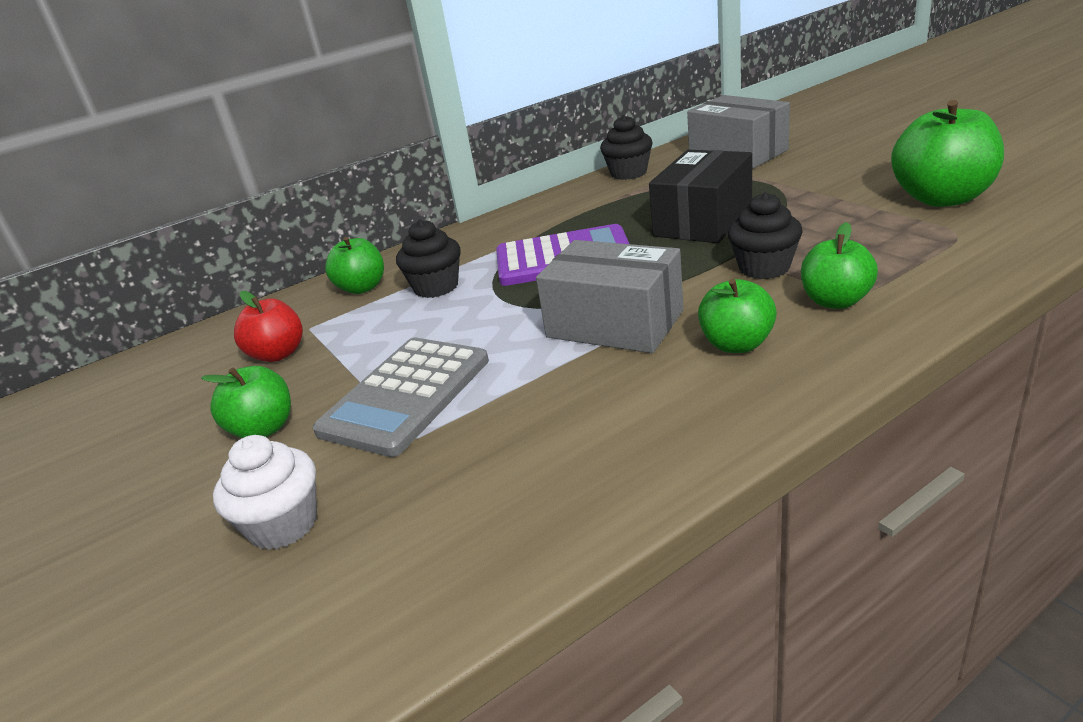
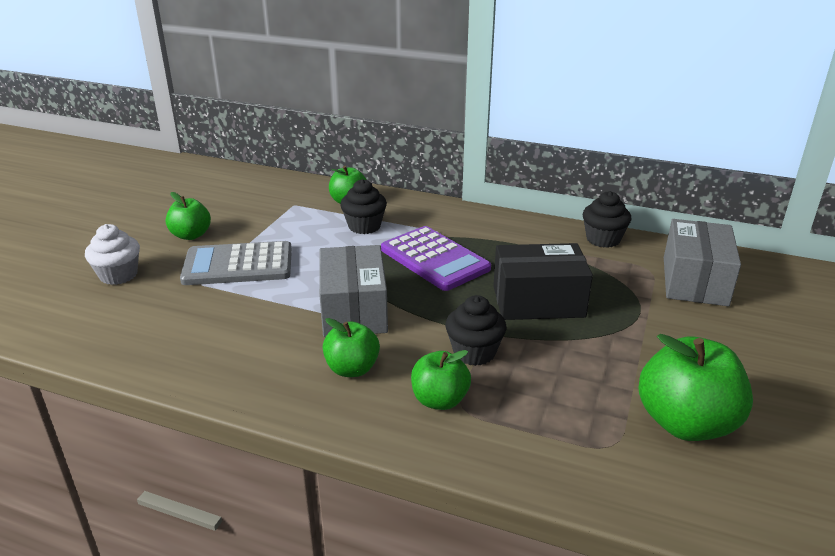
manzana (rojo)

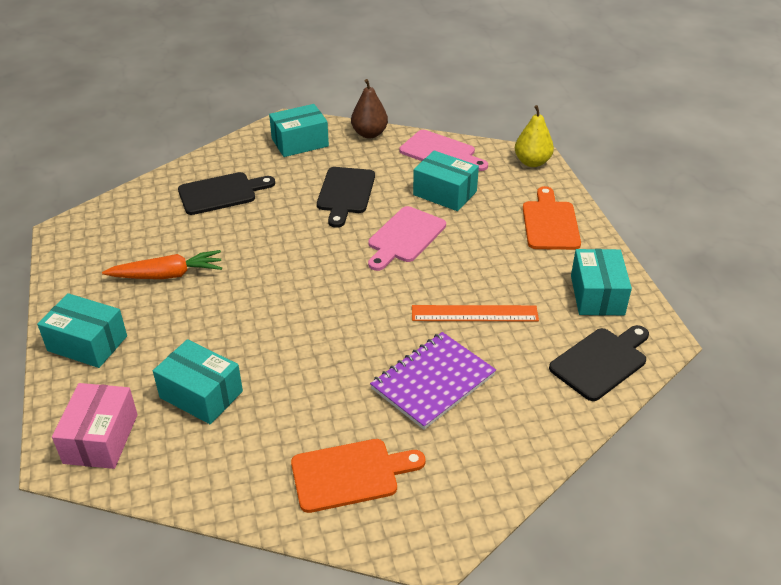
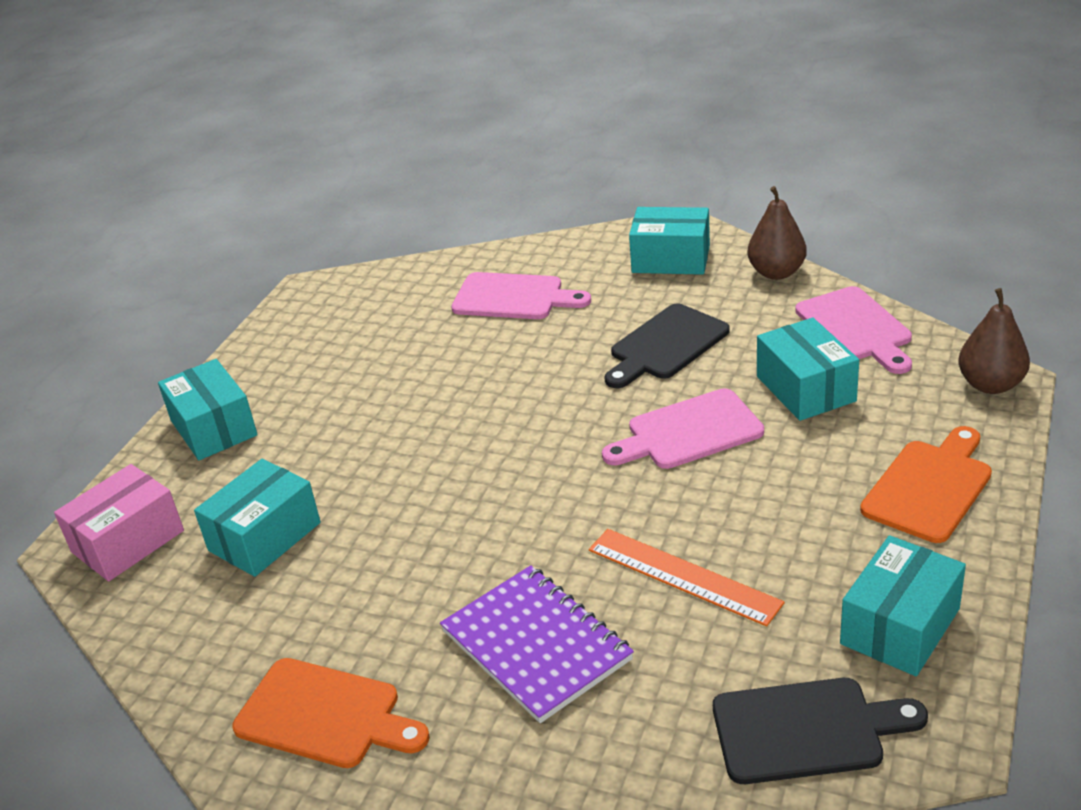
zanahoria (naranja)
caja (turquesa) (no. 2 from left)
tabla de cortar (rosa) (no. 1 from left)
cuaderno (morado)
pera (marrón) (no. 2 from left)

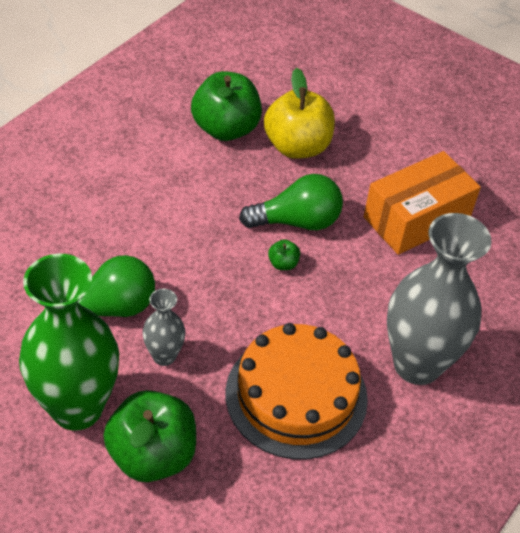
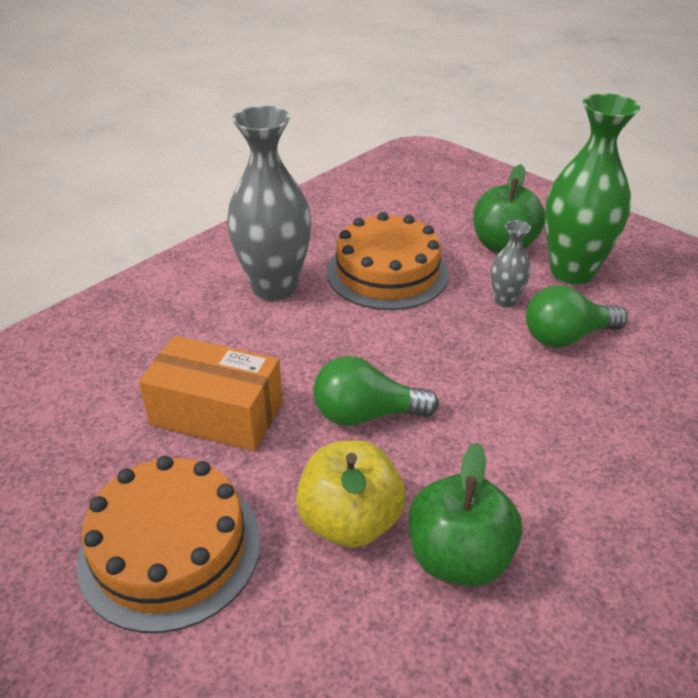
manzana (verde) (no. 3 from left in the first image)
caja (naranja)
tarta (naranja) (no. 1 from left)

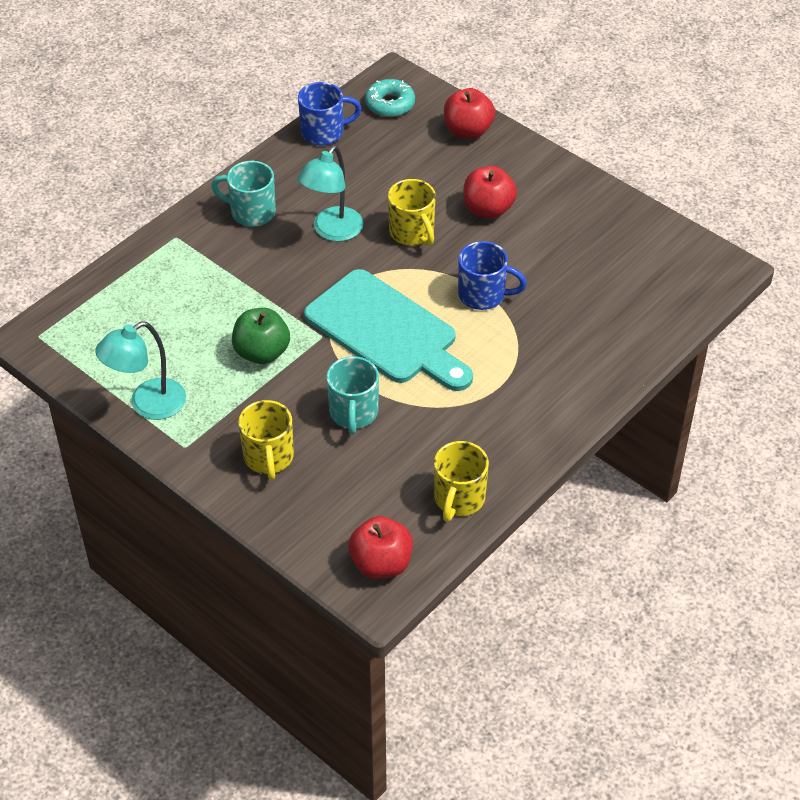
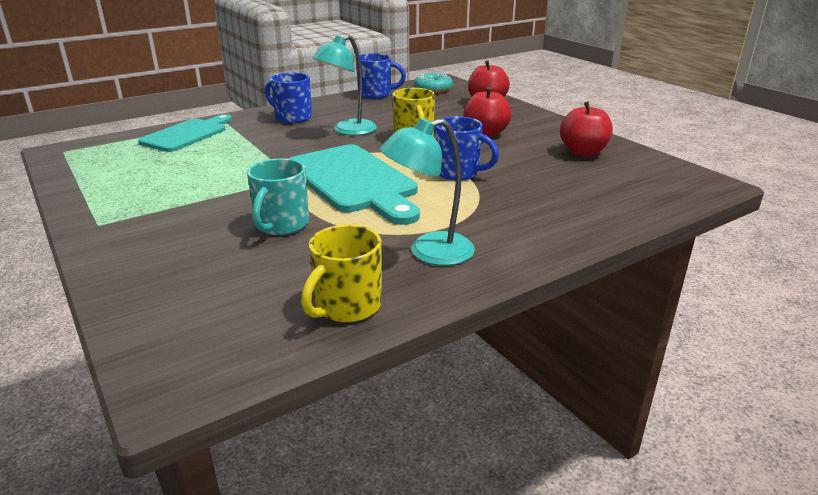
lámpara (turquesa) (no. 2 from left)
taza (azul) (no. 1 from left)
manzana (verde)
taza (amarillo) (no. 1 from left in the first image)
manzana (rojo) (no. 3 from left)
tabla de cortar (turquesa) (no. 1 from left)

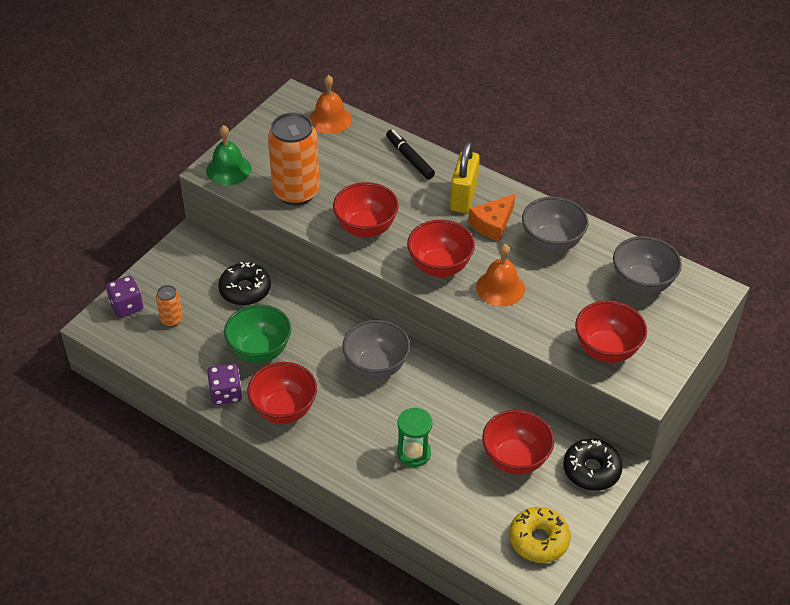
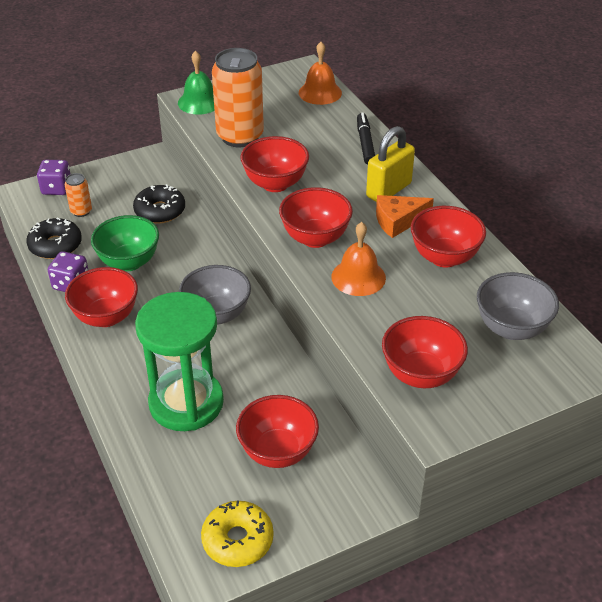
reloj de arena (verde)
cuenco (rojo) (no. 6 from left)
rosquilla (negro) (no. 1 from left)

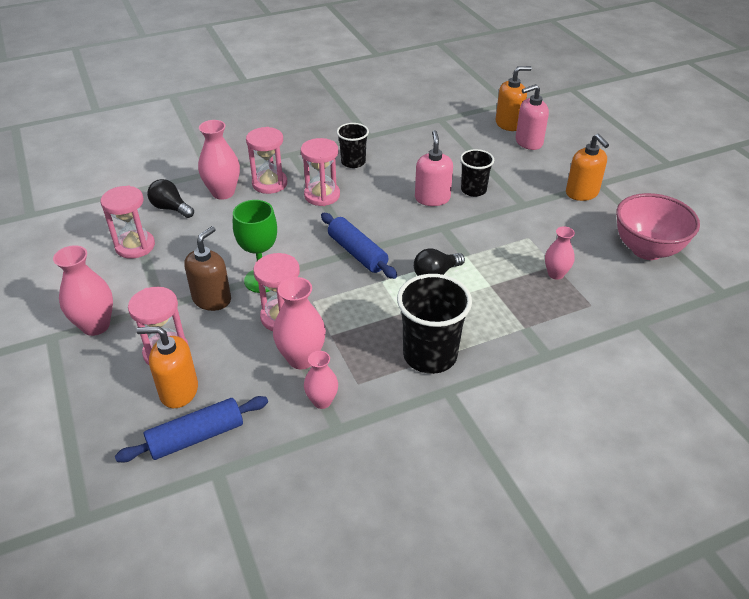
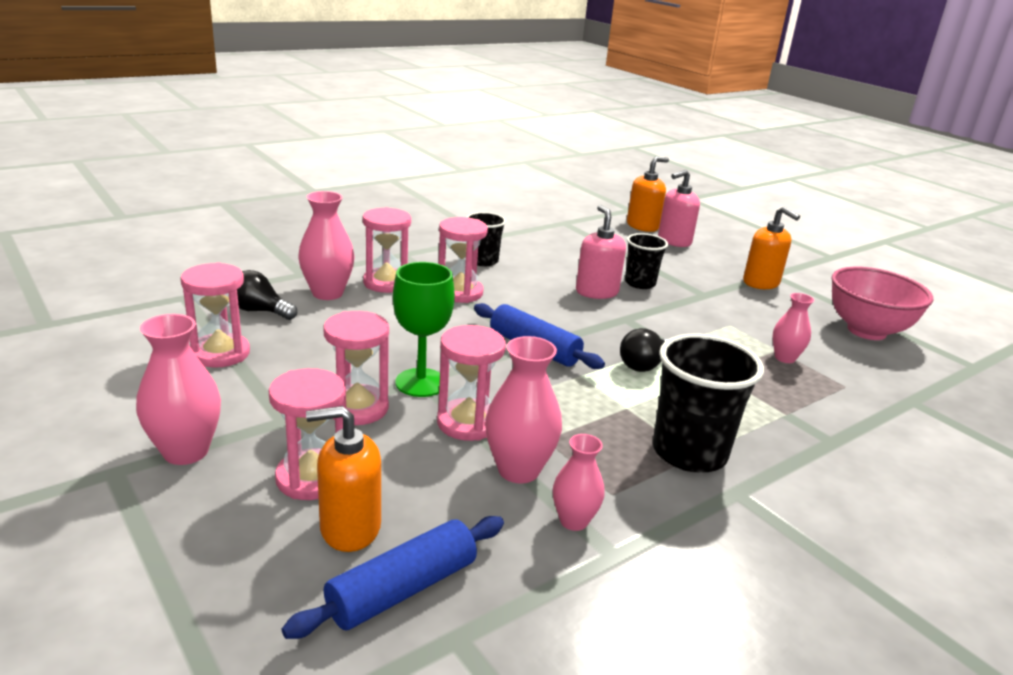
reloj de arena (rosa) (no. 3 from left)

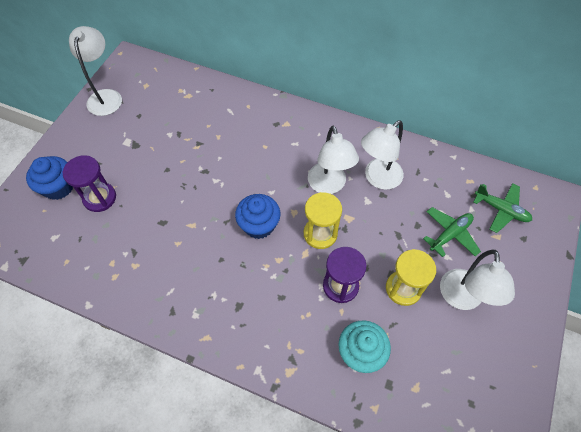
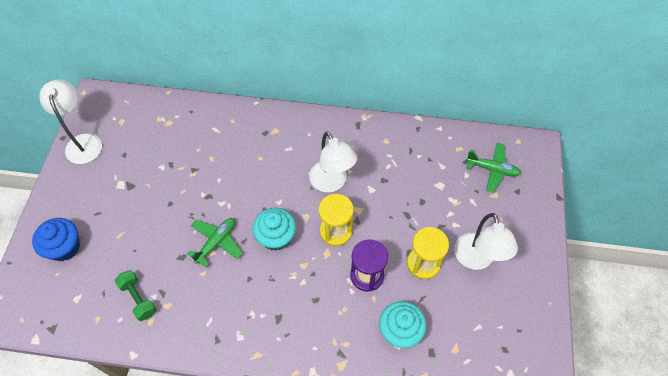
reloj de arena (morado) (no. 1 from left in the first image)
magdalena (turquesa) (no. 1 from left)
lámpara (blanco) (no. 3 from left in the first image)
avión (verde) (no. 1 from left)
mancuerna (verde)

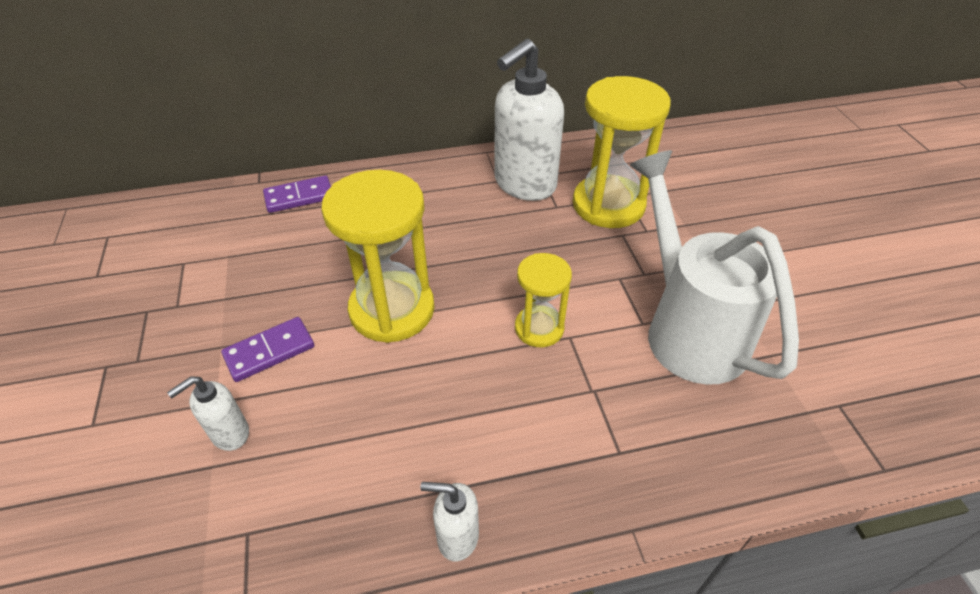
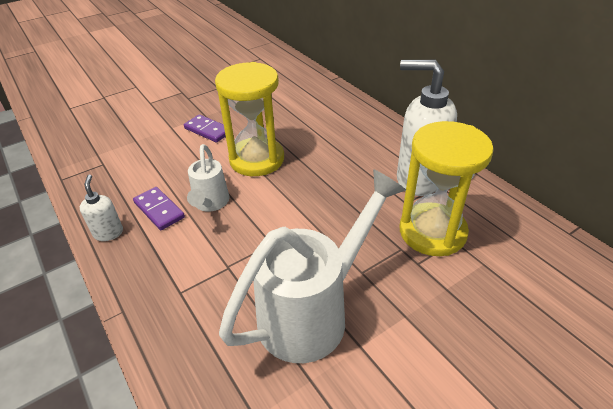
dispensador de jabón (blanco) (no. 1 from left in the first image)
ficha de dominó (morado) (no. 1 from left)
reloj de arena (amarillo) (no. 2 from left in the first image)
regadera (blanco) (no. 1 from left)

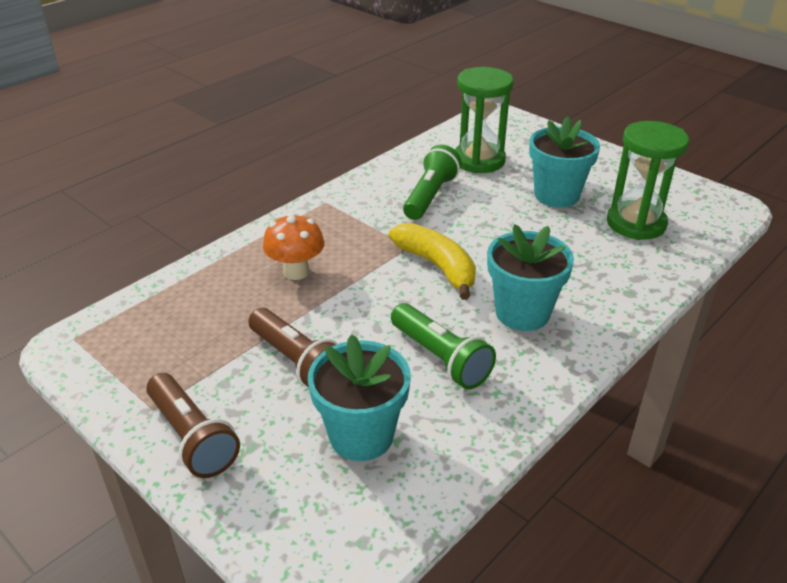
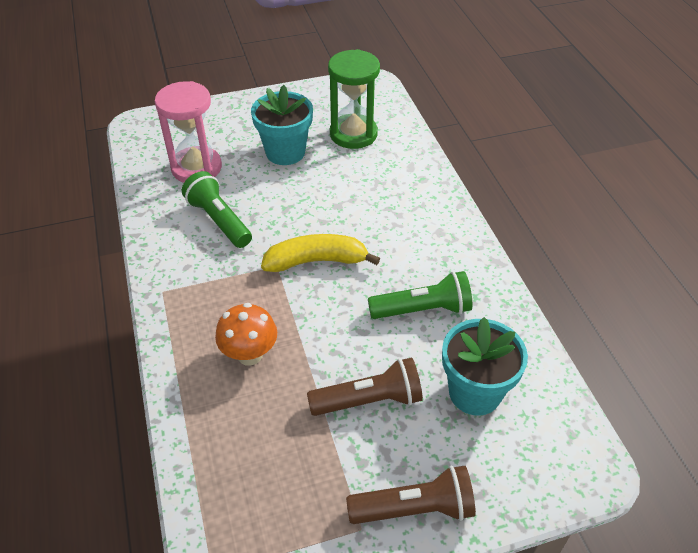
reloj de arena (rosa)
maceta (turquesa) (no. 2 from left in the first image)

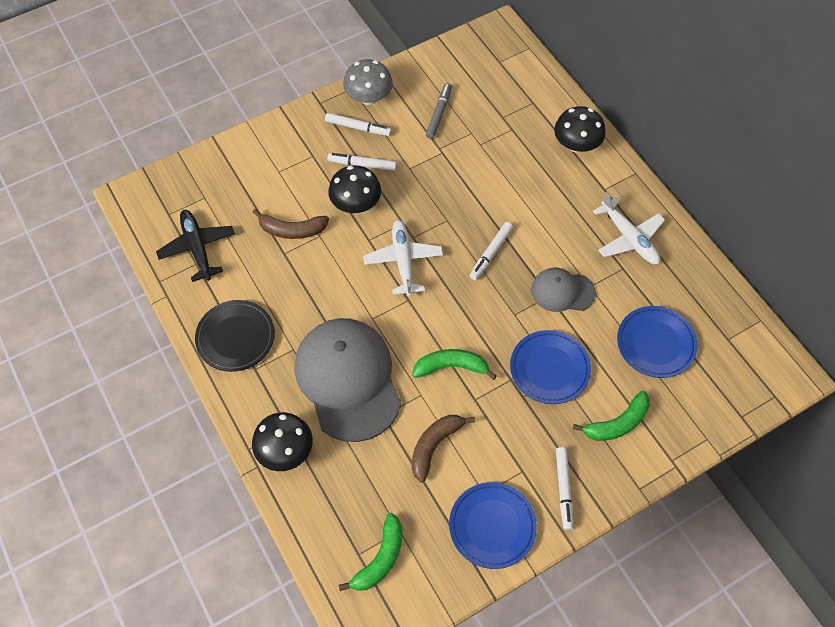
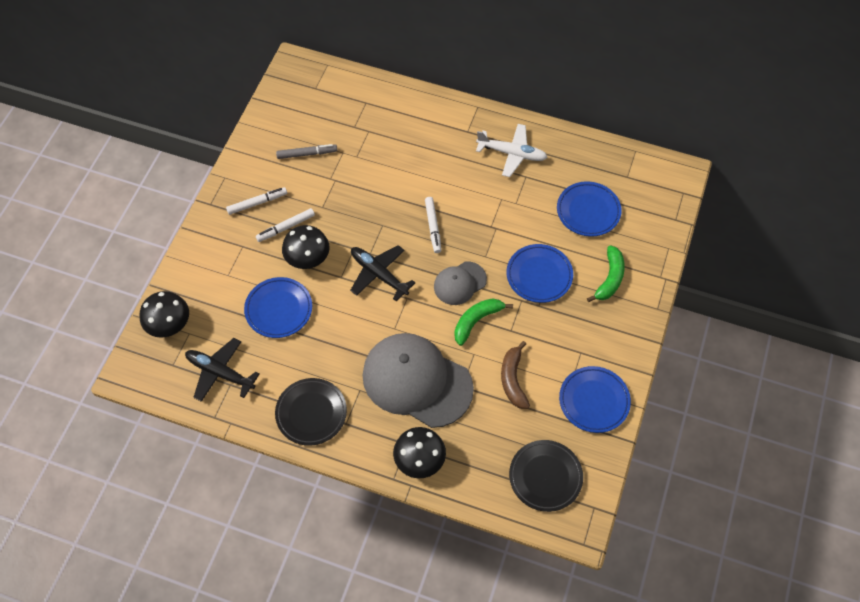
plato (azul) (no. 1 from left)
plato (negro) (no. 2 from left)
seta (gris)
avión (negro) (no. 2 from left)
rotulador (gris)
gorra (gris) (no. 2 from left)
seta (negro) (no. 1 from left)
rotulador (blanco) (no. 4 from left in the first image)

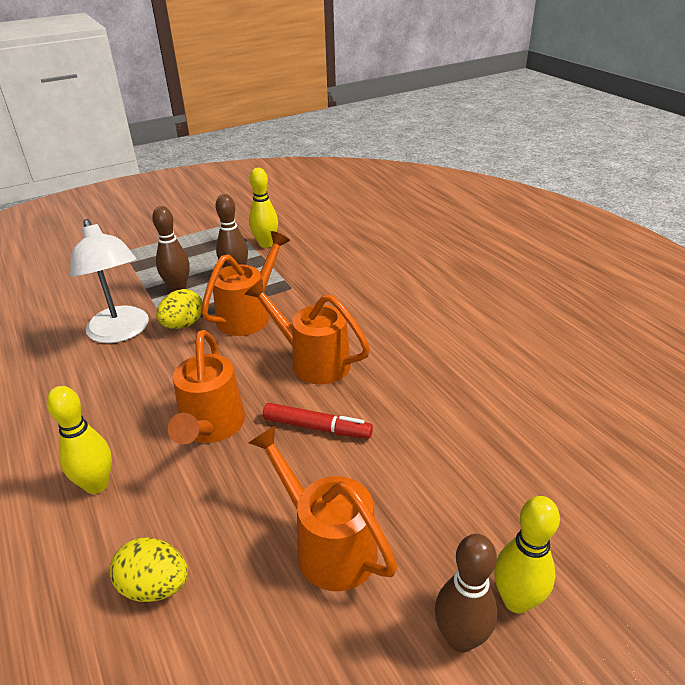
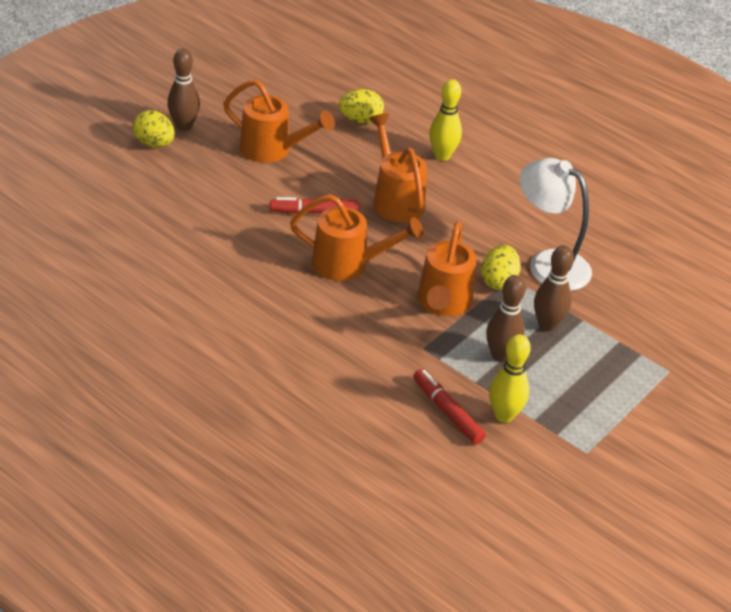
huevo (amarillo) (no. 1 from left)
rotulador (rojo) (no. 2 from left)

